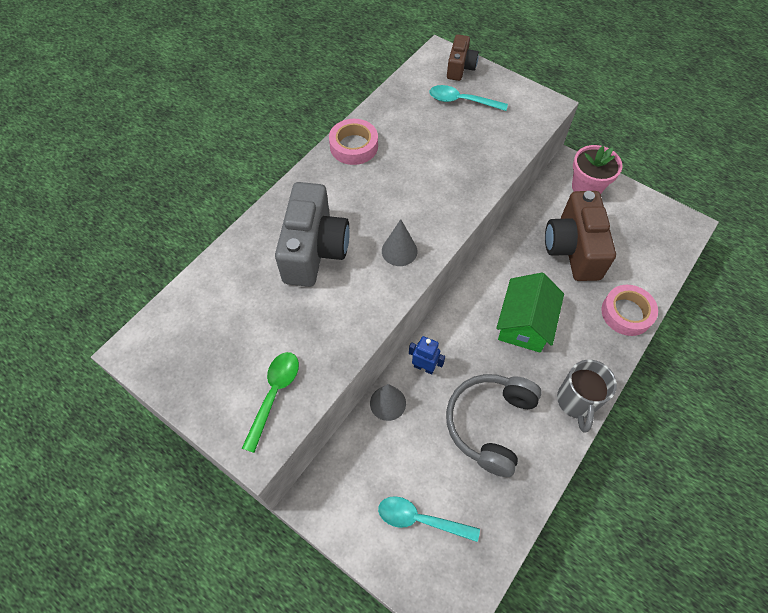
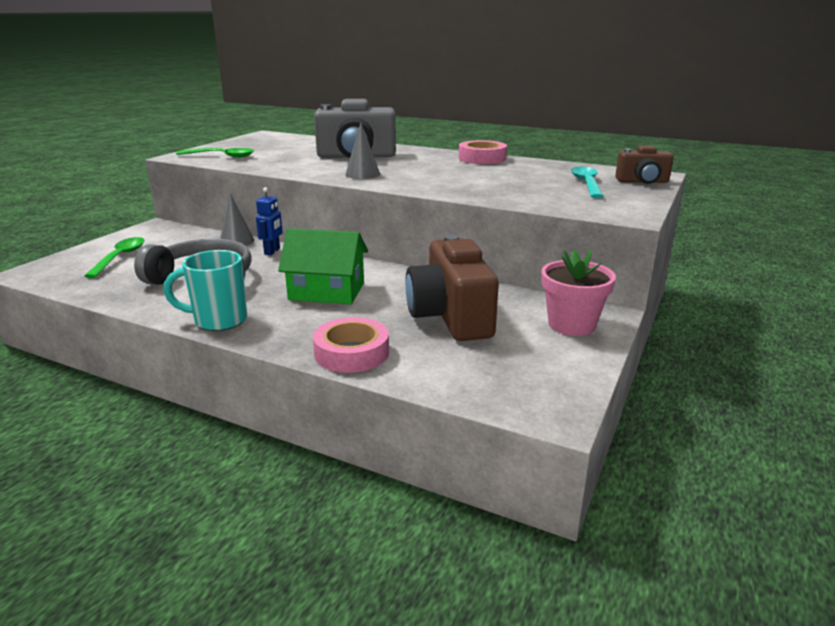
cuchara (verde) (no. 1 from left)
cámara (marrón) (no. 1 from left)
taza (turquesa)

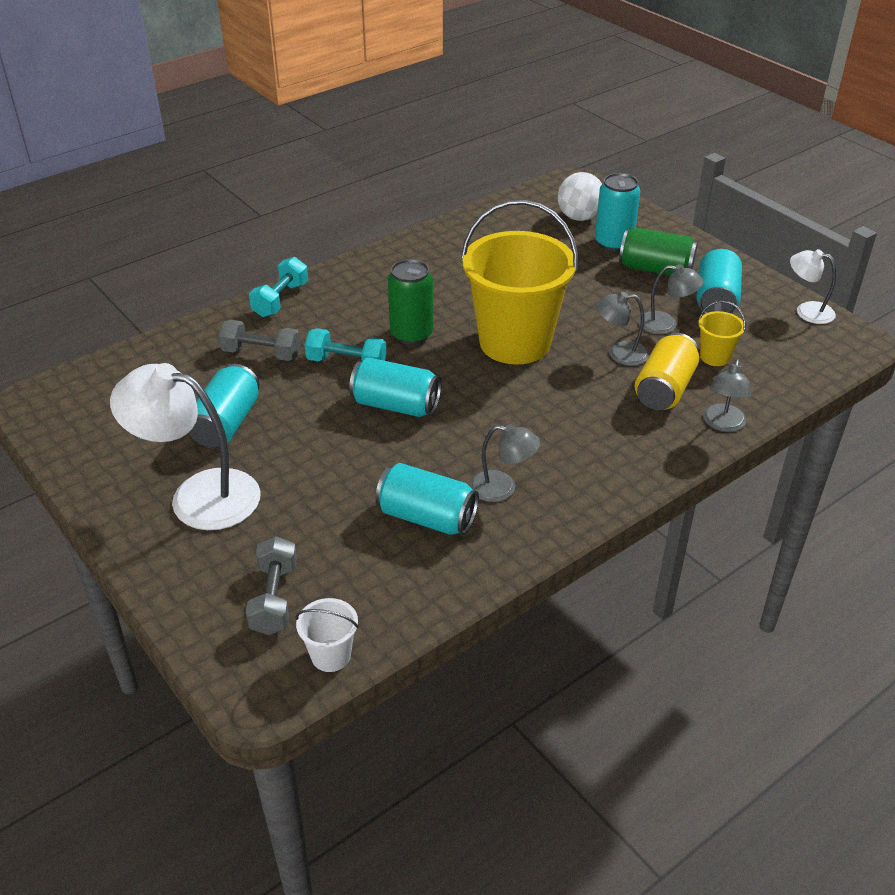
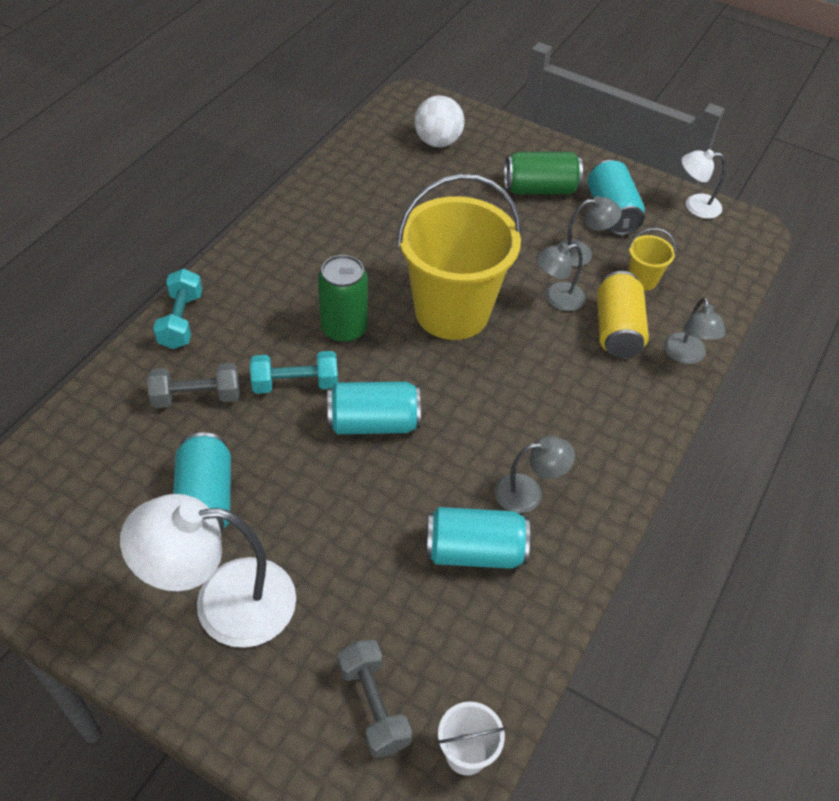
lata (turquesa) (no. 4 from left in the first image)

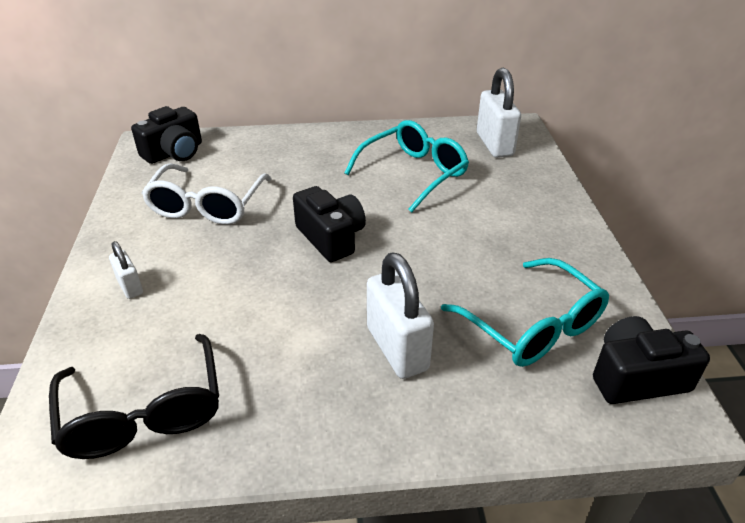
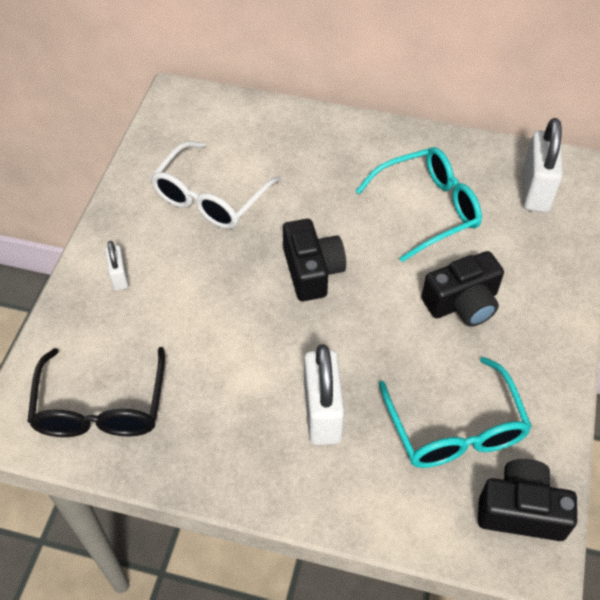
cámara (negro) (no. 2 from left)

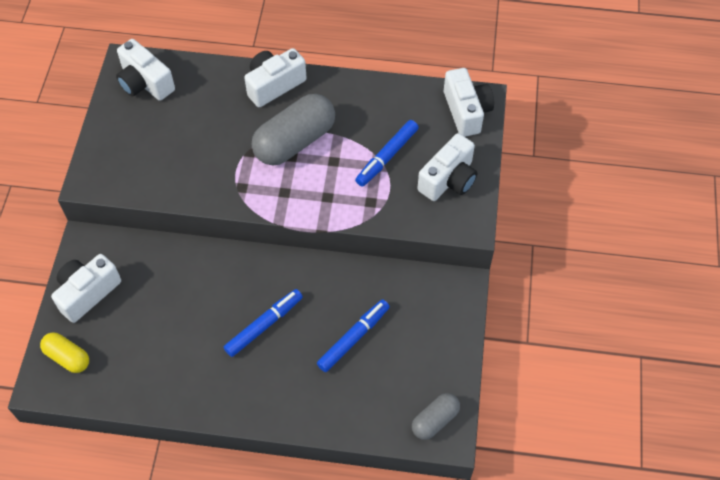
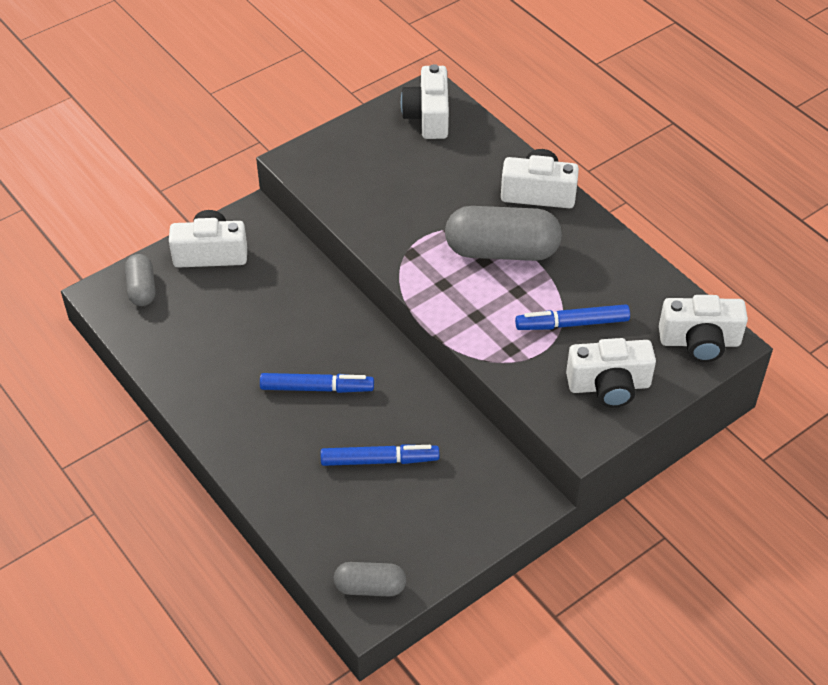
cápsula (gris) (no. 1 from left)
cámara (blanco) (no. 5 from left)

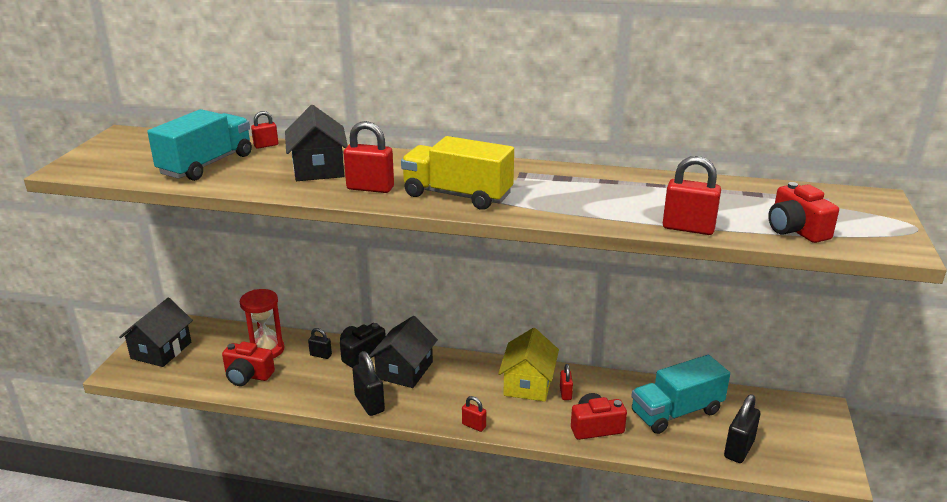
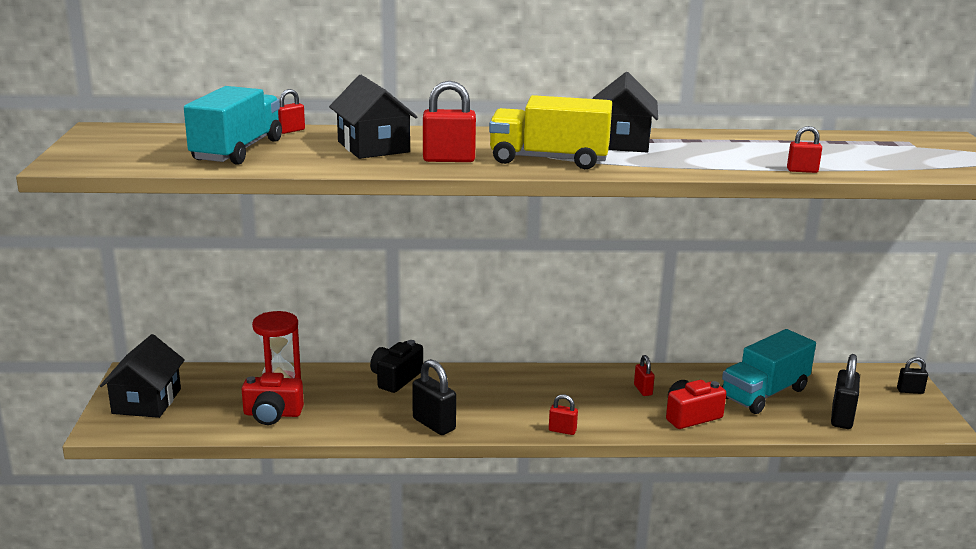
candado (negro) (no. 3 from left)
casa (negro) (no. 3 from left)
casa (amarillo)
candado (rojo) (no. 5 from left)
cámara (rojo) (no. 3 from left in the first image)

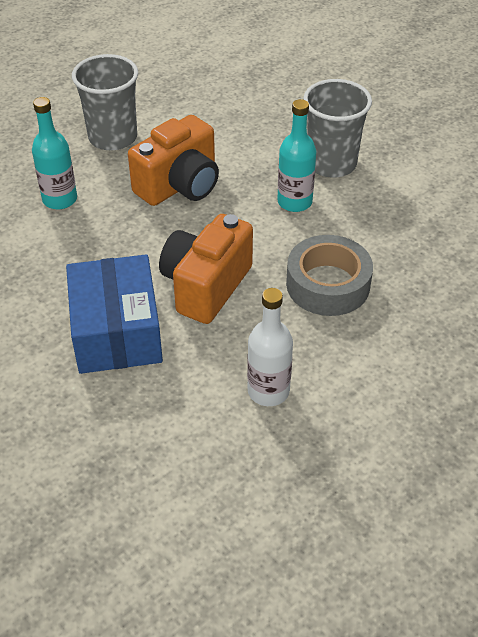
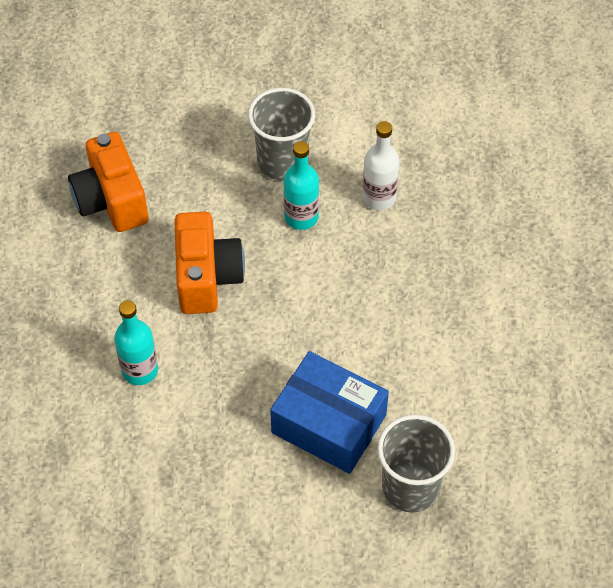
vaso (gris) (no. 2 from left)
cámara (naranja) (no. 1 from left)
botella (blanco)
cinta adhesiva (gris)

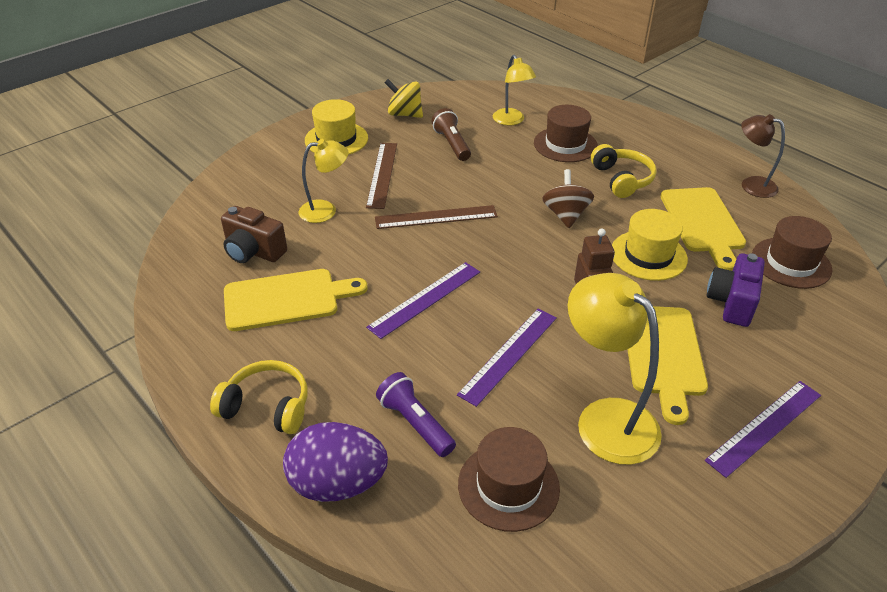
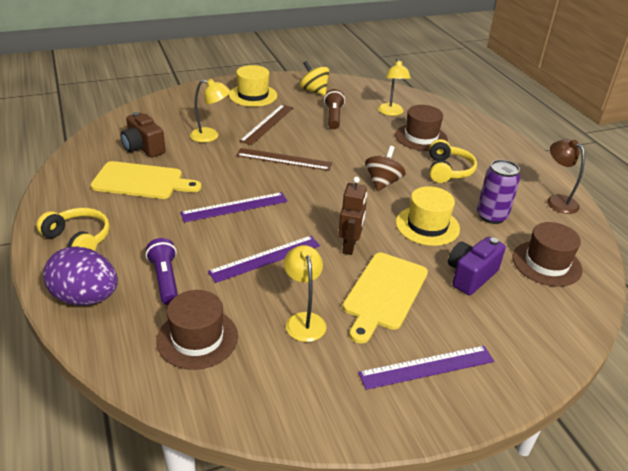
lámpara (amarillo) (no. 2 from left)
lata (morado)

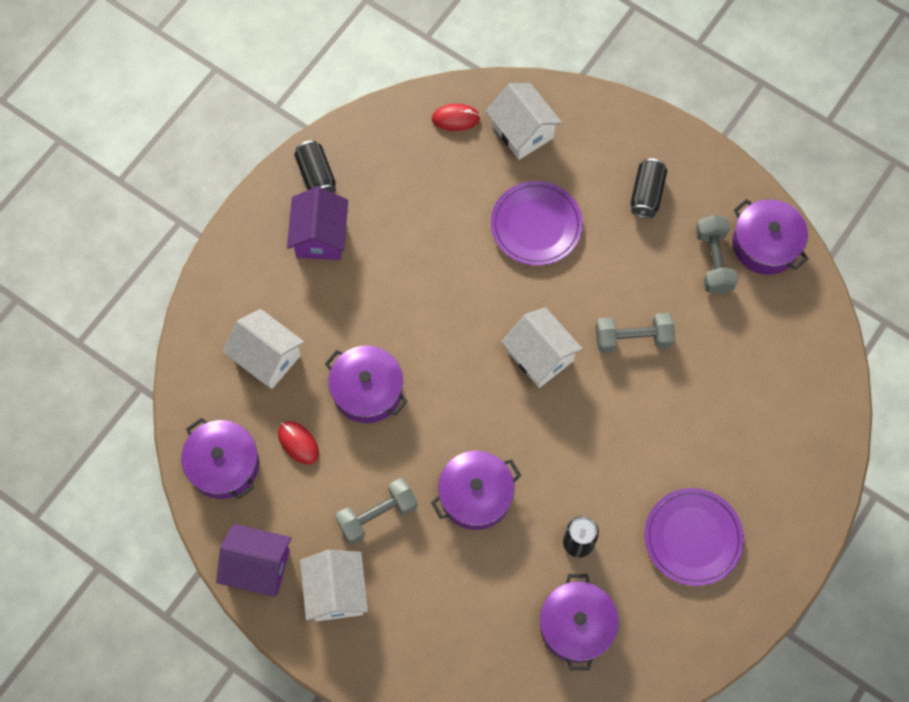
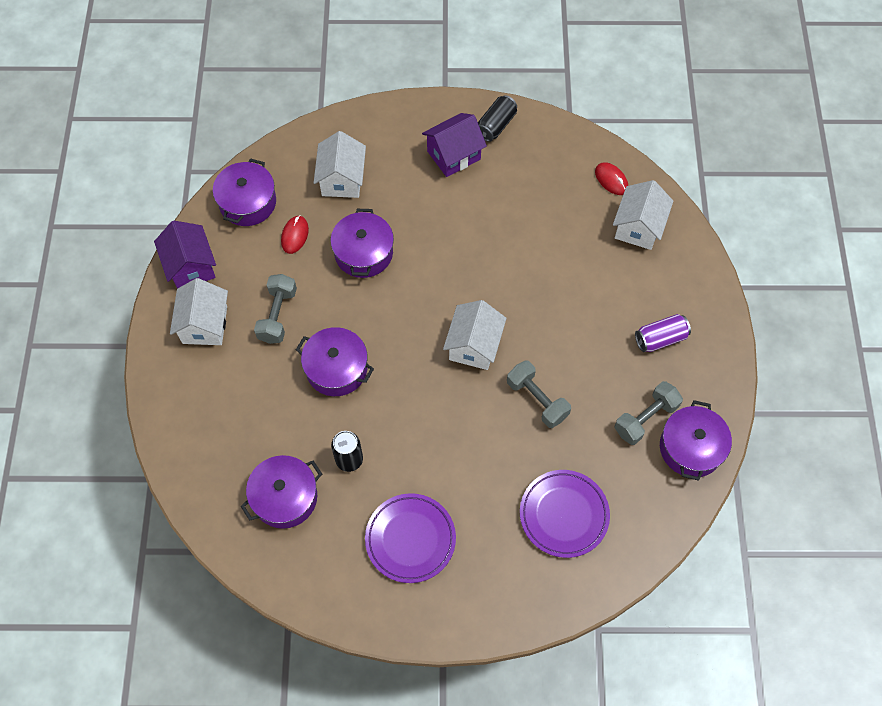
casa (blanco) (no. 1 from left)
mancuerna (gris) (no. 1 from left)
plato (morado) (no. 2 from left)
lata (morado)

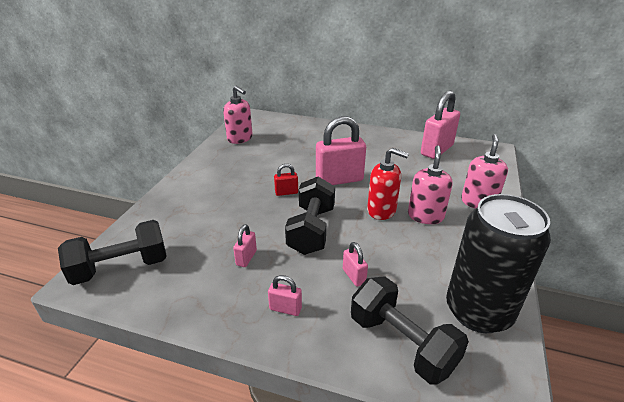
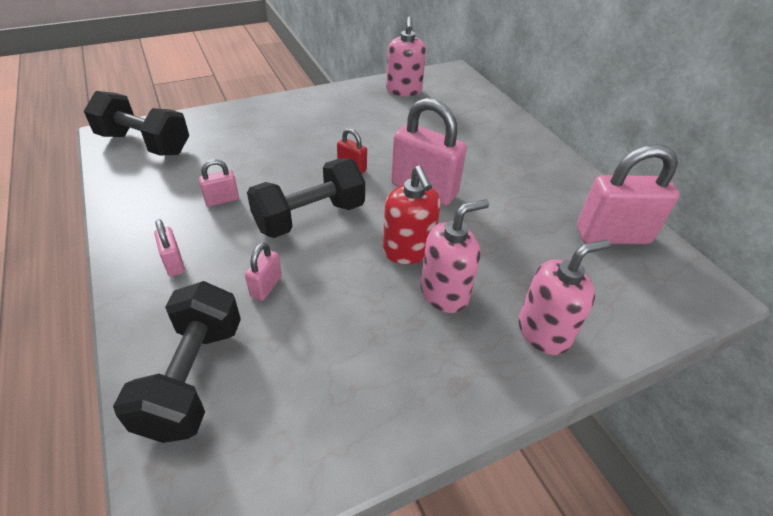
lata (negro)

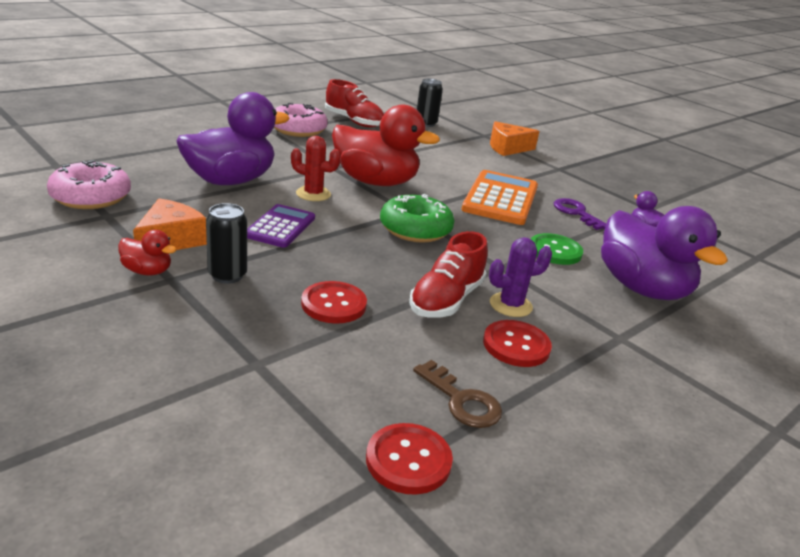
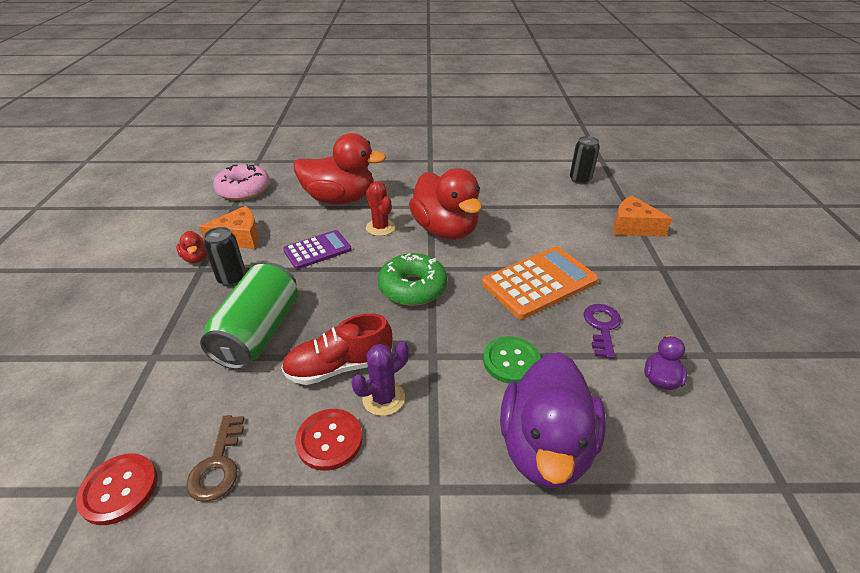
pato (rojo) (no. 2 from left)
rosquilla (rosa) (no. 2 from left in the first image)
lata (verde)
zapato (rojo) (no. 1 from left in the first image)
cactus (morado)

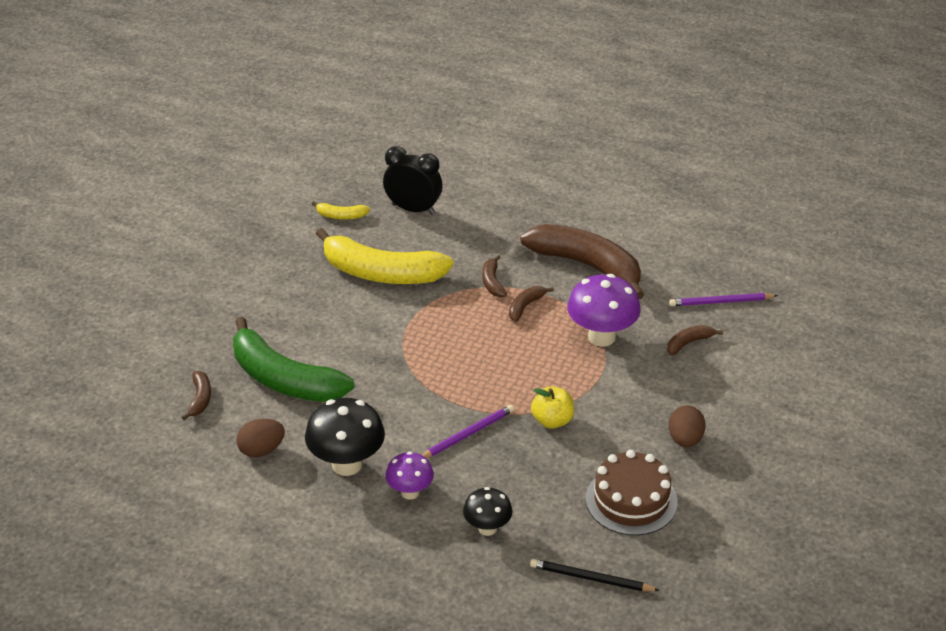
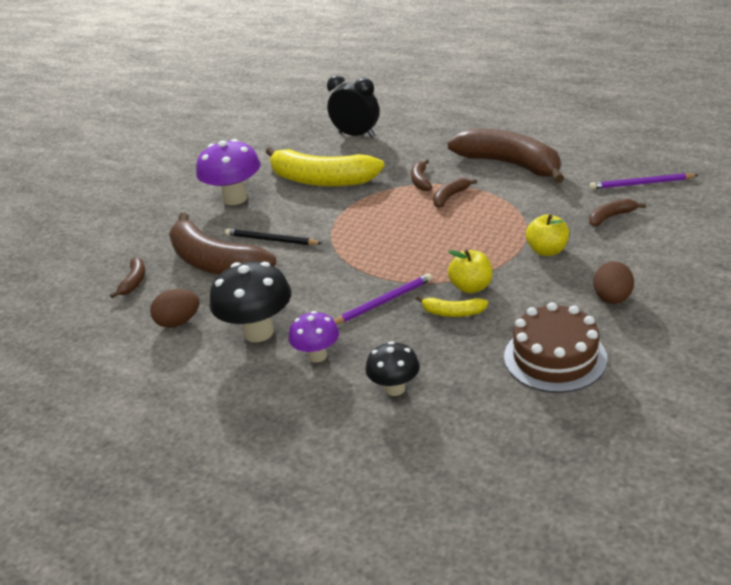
plátano (marrón) (no. 2 from left)
plátano (amarillo) (no. 2 from left)
lápiz (negro)
seta (morado) (no. 1 from left)
manzana (amarillo) (no. 2 from left)

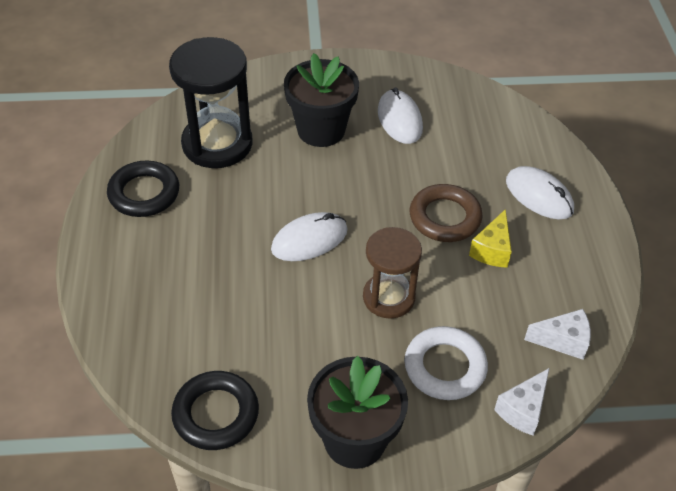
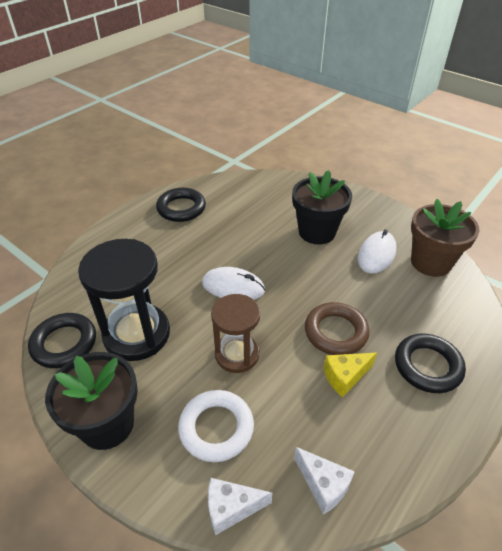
reloj de arena (negro)
anillo (negro) (no. 3 from left)
maceta (marrón)

